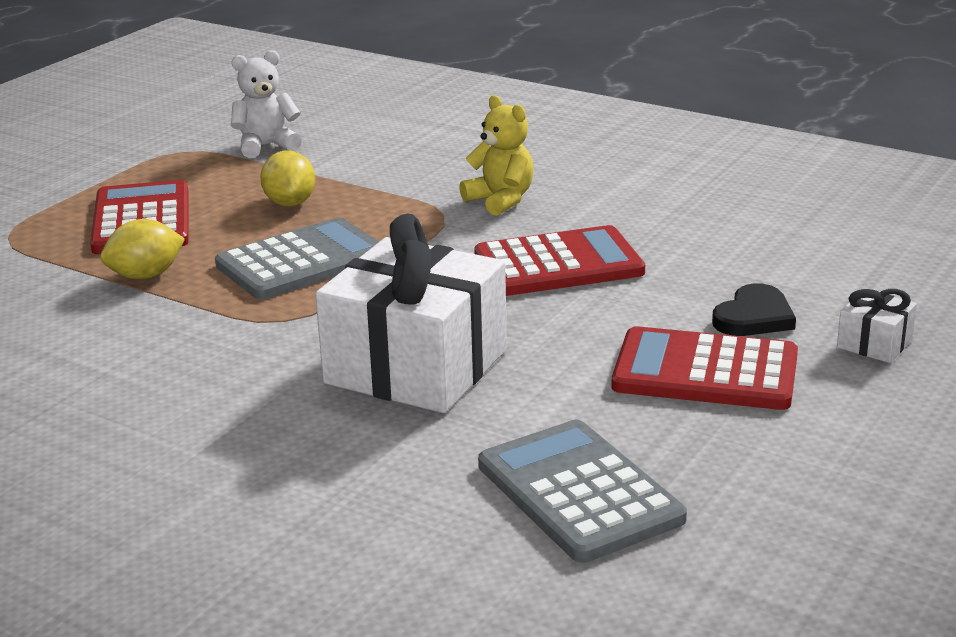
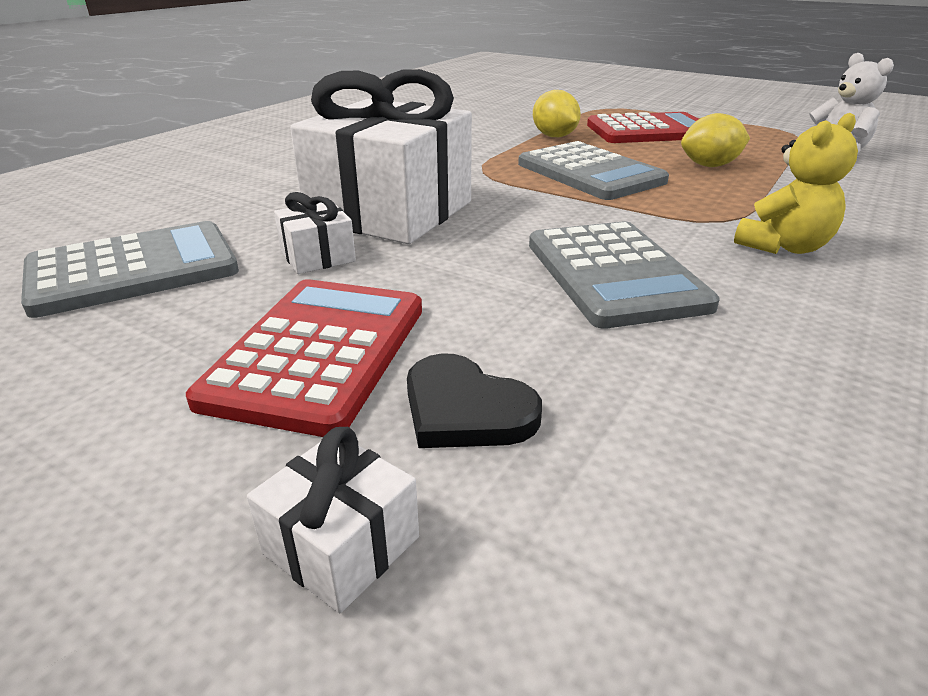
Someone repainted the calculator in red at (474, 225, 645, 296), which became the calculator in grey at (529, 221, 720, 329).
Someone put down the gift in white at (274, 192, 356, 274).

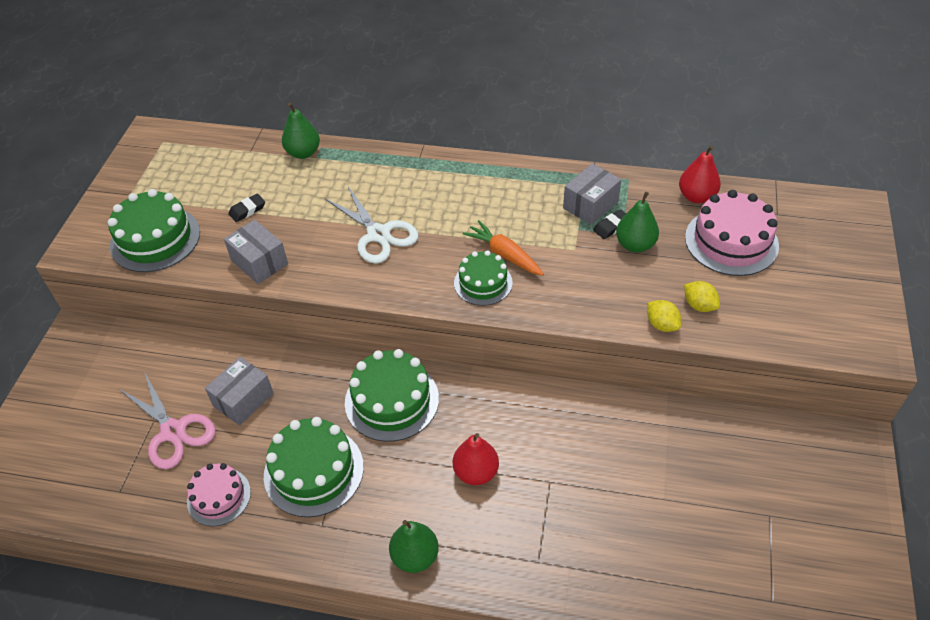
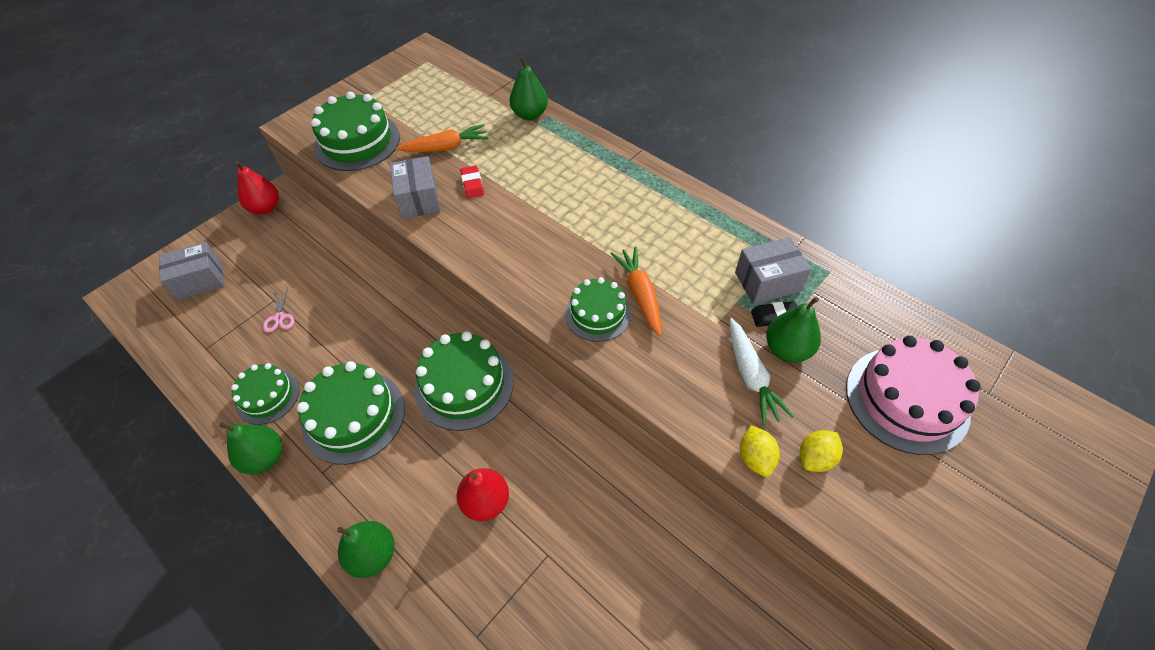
Someone scaled the scissors in pink at (119, 373, 216, 469) by 0.47.
Someone repainted the cake in pink at (187, 463, 251, 526), which became the cake in green at (231, 363, 299, 425).
Someone carried the box in grey from (205, 357, 273, 426) to (159, 242, 224, 300).
Someone swapped the eraser in black at (228, 193, 265, 222) for the carrot in orange at (395, 124, 489, 152).
Someone took away the scissors in white at (325, 185, 418, 264).
Someone carried the pear in red from (679, 145, 721, 203) to (235, 161, 279, 214).
Someone rotated the lemon in yellow at (684, 281, 720, 312) by 60 degrees clockwise.
Someone put down the pear in green at (219, 422, 282, 474).
Someone put down the eraser in red at (460, 165, 484, 198).
Someone put down the carrot in white at (730, 318, 794, 425).

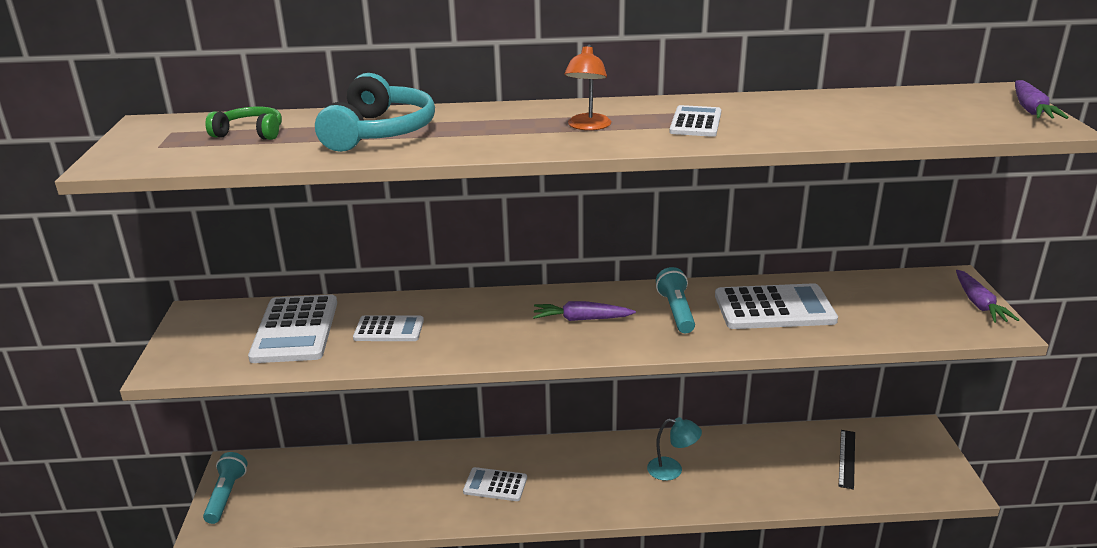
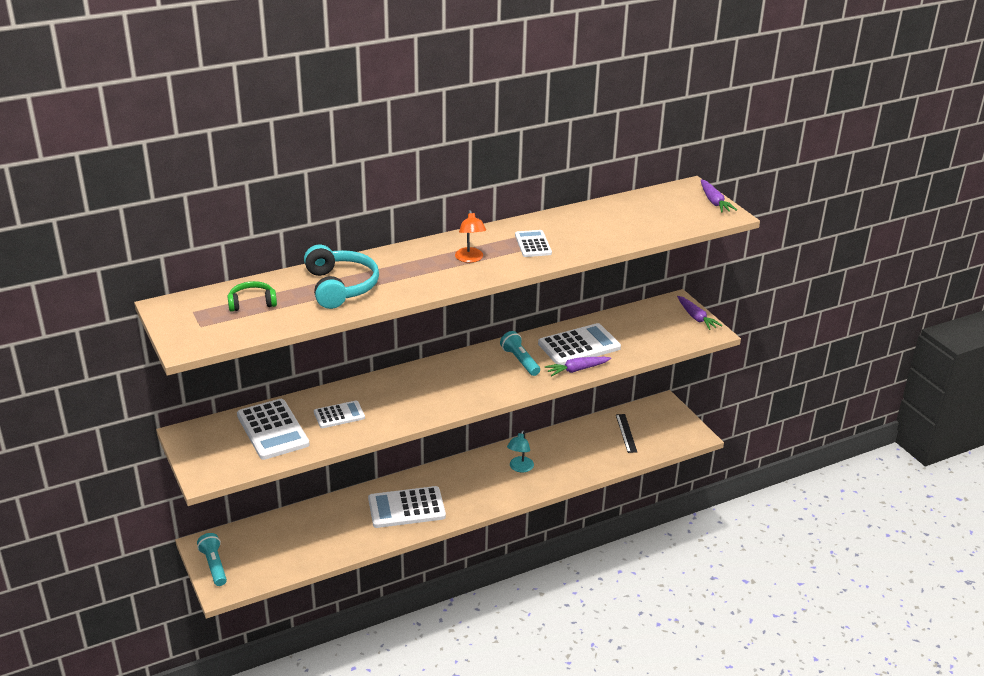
Someone scaled the calculator in white at (463, 467, 527, 501) by 1.71.
Someone carried the carrot in purple from (533, 301, 636, 321) to (545, 357, 611, 377).
Someone rotated the lamp in turquoise at (647, 417, 702, 481) by 120 degrees clockwise.

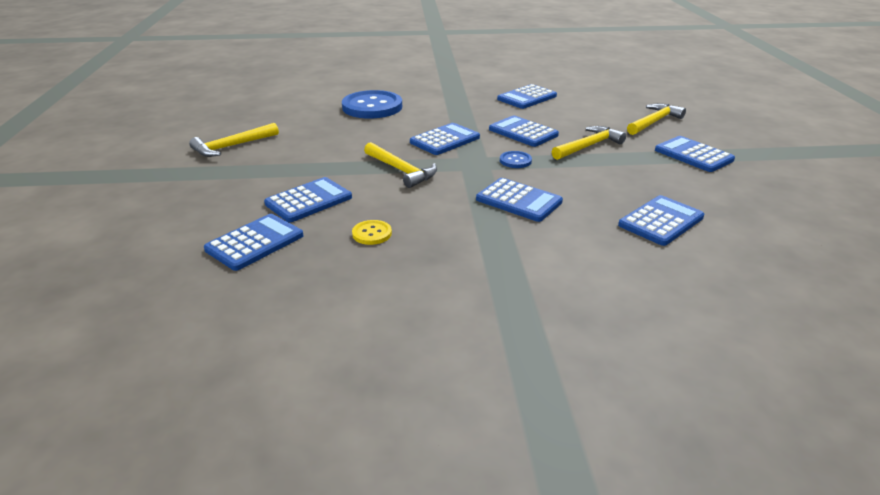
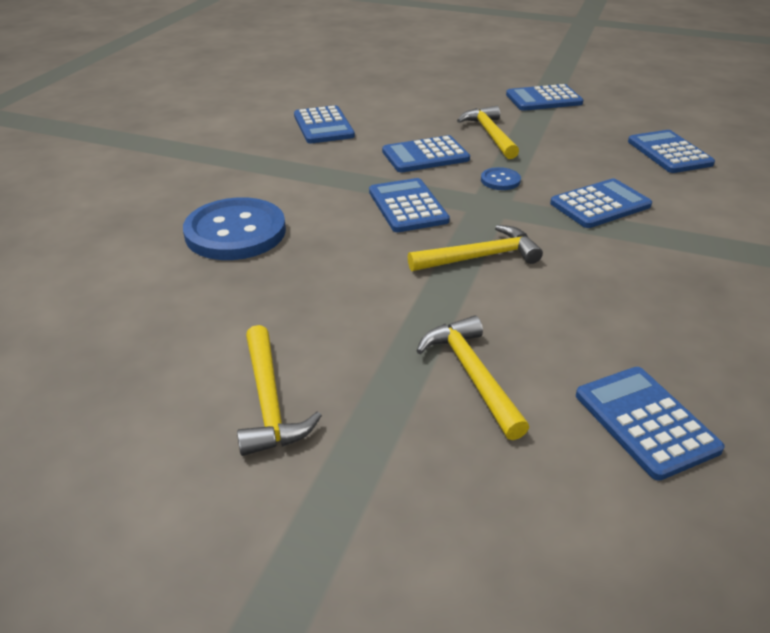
Someone took away the calculator in blue at (264, 177, 352, 222).
Someone took away the button in yellow at (352, 220, 392, 245).
Someone carried the hammer in yellow from (627, 103, 686, 135) to (417, 316, 529, 440).

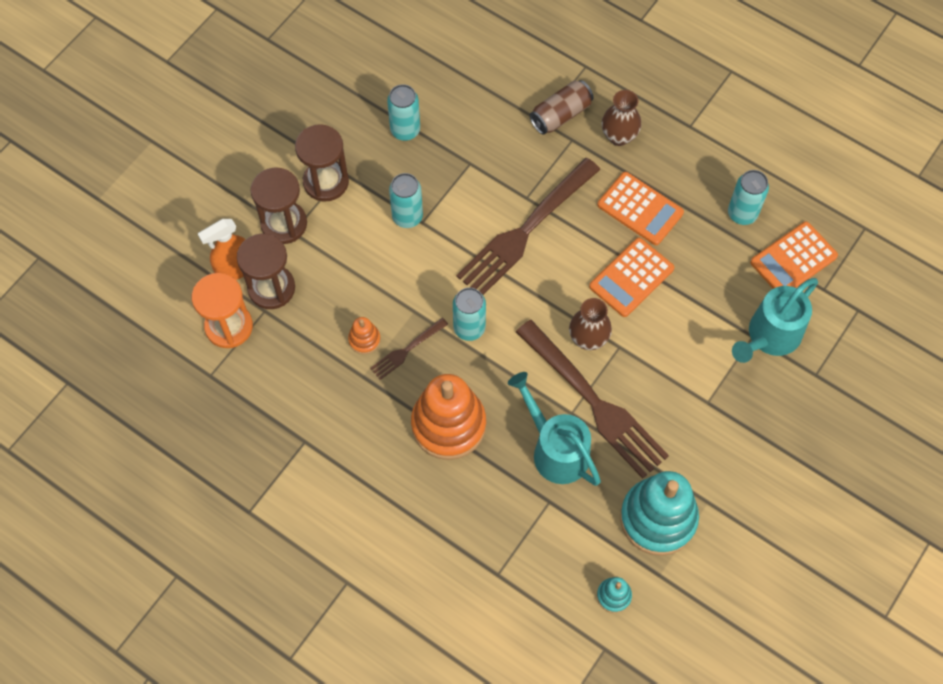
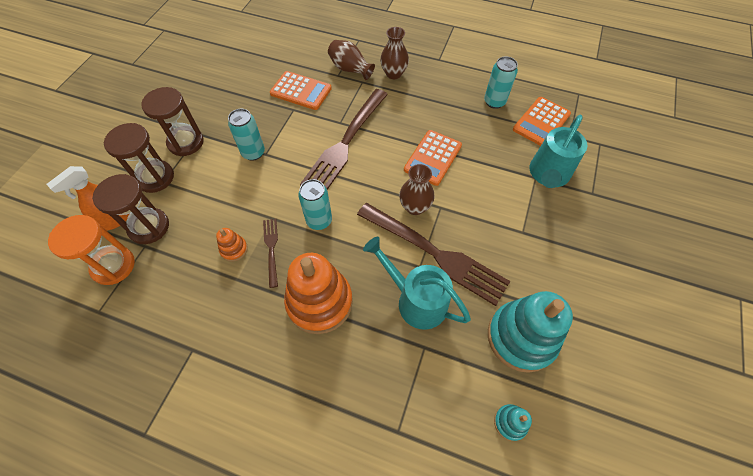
Someone rotated the fork in brown at (370, 318, 448, 380) by 135 degrees clockwise.
Someone took away the can in turquoise at (387, 84, 420, 141).
Someone swapped the can in brown at (530, 80, 594, 135) for the vase in brown at (328, 40, 375, 80).
Someone carried the calculator in orange from (597, 172, 684, 245) to (270, 71, 332, 110).

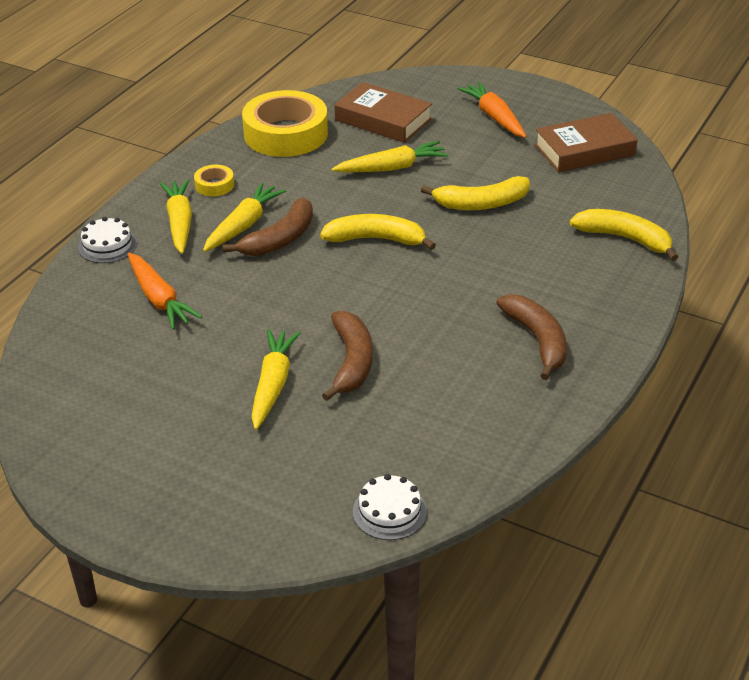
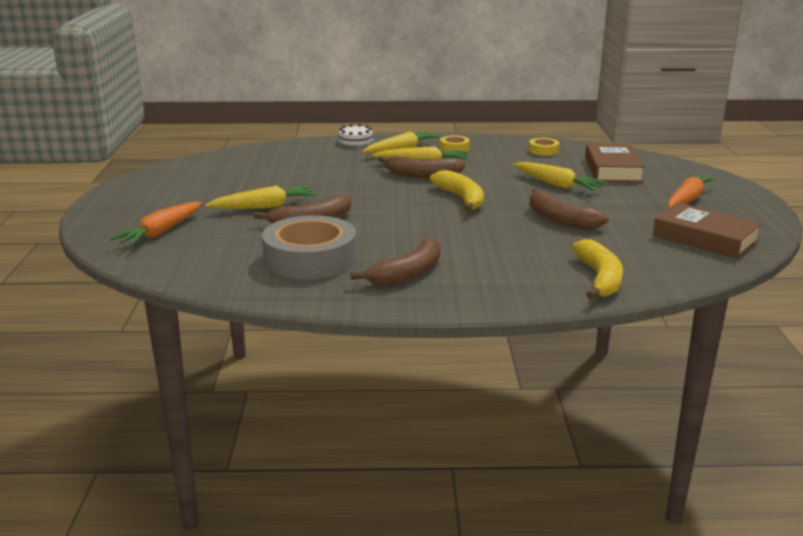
Someone carried the carrot in orange from (128, 253, 202, 329) to (110, 202, 202, 246).
Someone scaled the tape in yellow at (242, 90, 328, 157) by 0.44.
Someone took away the cake in white at (353, 474, 427, 540).
Someone repainted the banana in yellow at (421, 176, 530, 210), which became the banana in brown at (530, 189, 609, 230).
Someone put down the tape in grey at (262, 215, 357, 279).

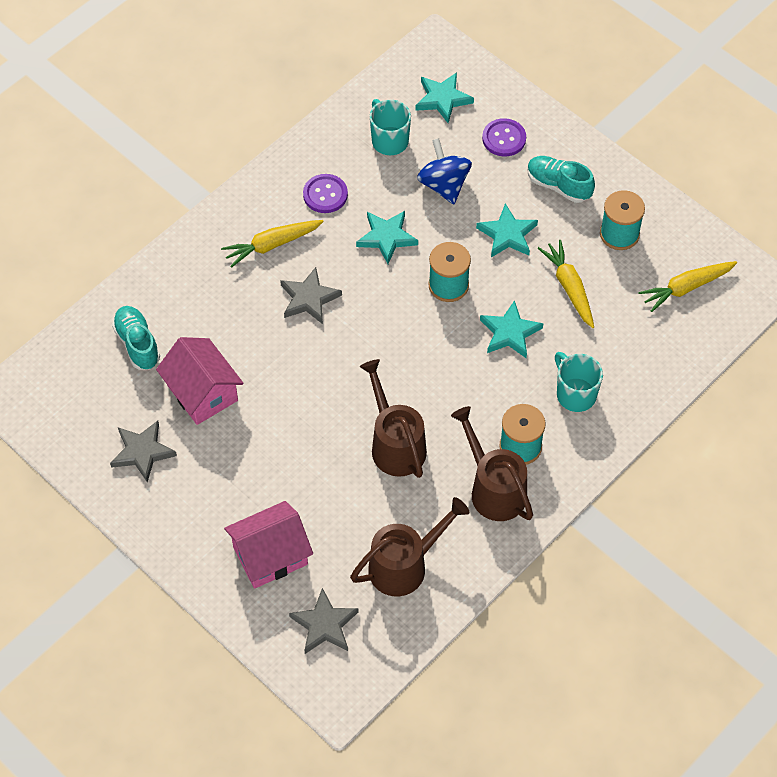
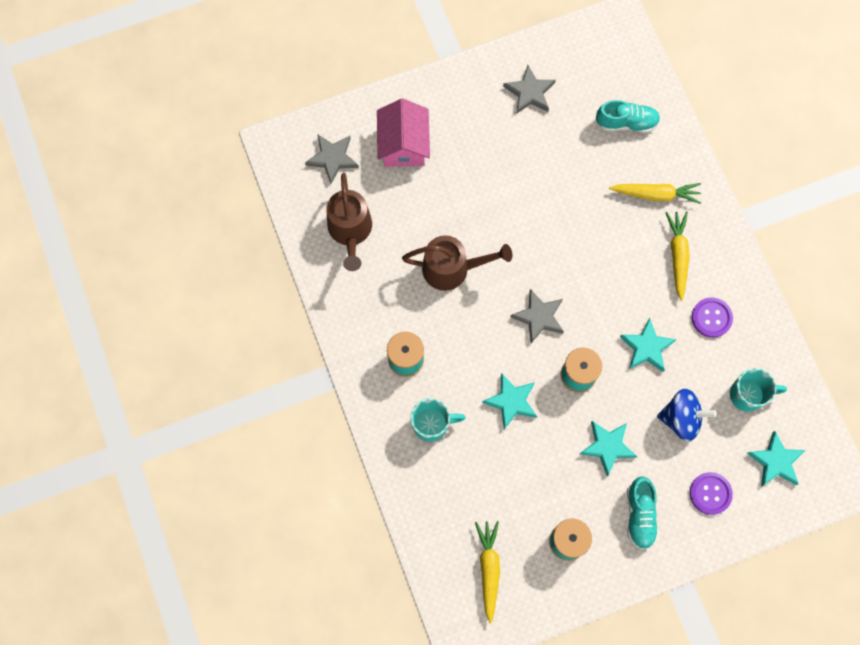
Someone took away the house in pink at (156, 337, 244, 425).
Someone carried the star in grey from (280, 267, 342, 324) to (510, 289, 564, 343).
Someone took away the watering can in brown at (451, 406, 533, 521).
Someone rotated the shoe in turquoise at (527, 156, 595, 203) by 120 degrees clockwise.
Someone carried the carrot in yellow from (538, 240, 594, 328) to (609, 183, 701, 204).

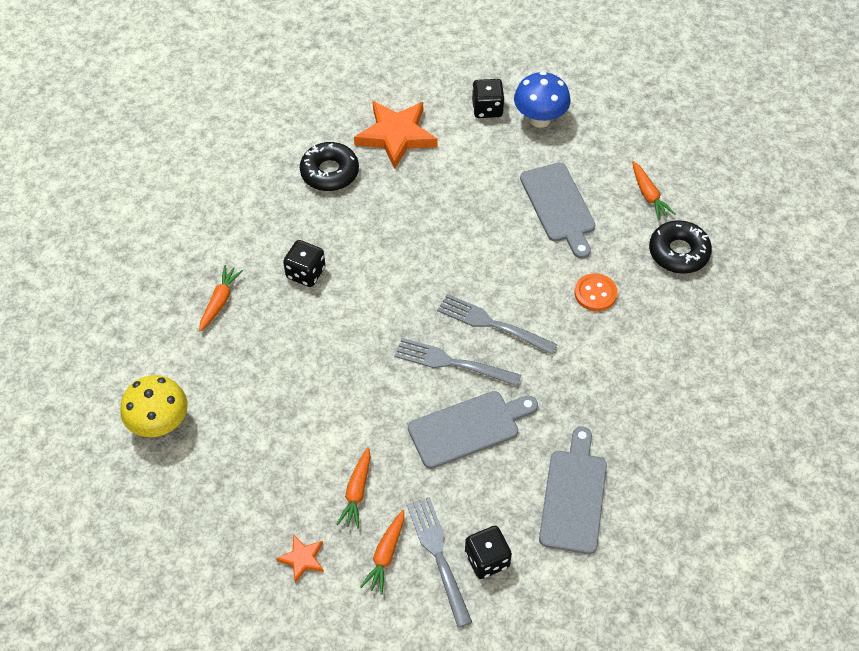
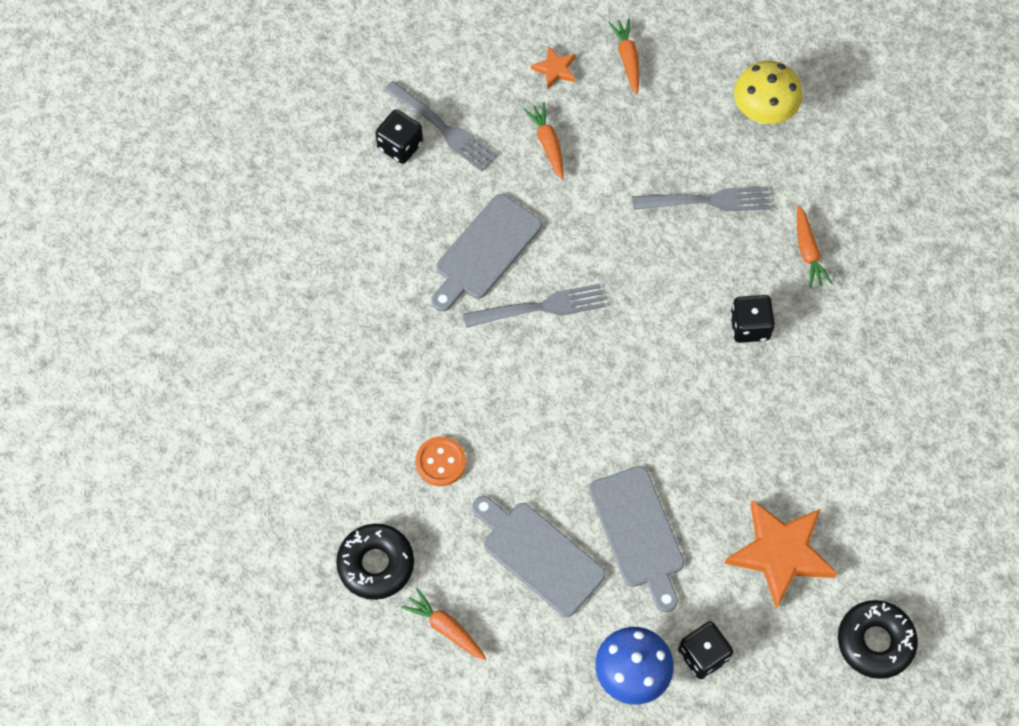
Someone carried the donut in black from (300, 142, 359, 191) to (838, 600, 918, 679).
Someone carried the carrot in orange from (360, 510, 404, 595) to (608, 18, 639, 94).
Someone carried the fork in grey from (437, 294, 558, 355) to (632, 187, 771, 211).
Someone carried the cutting board in grey from (539, 427, 607, 554) to (589, 466, 684, 612).

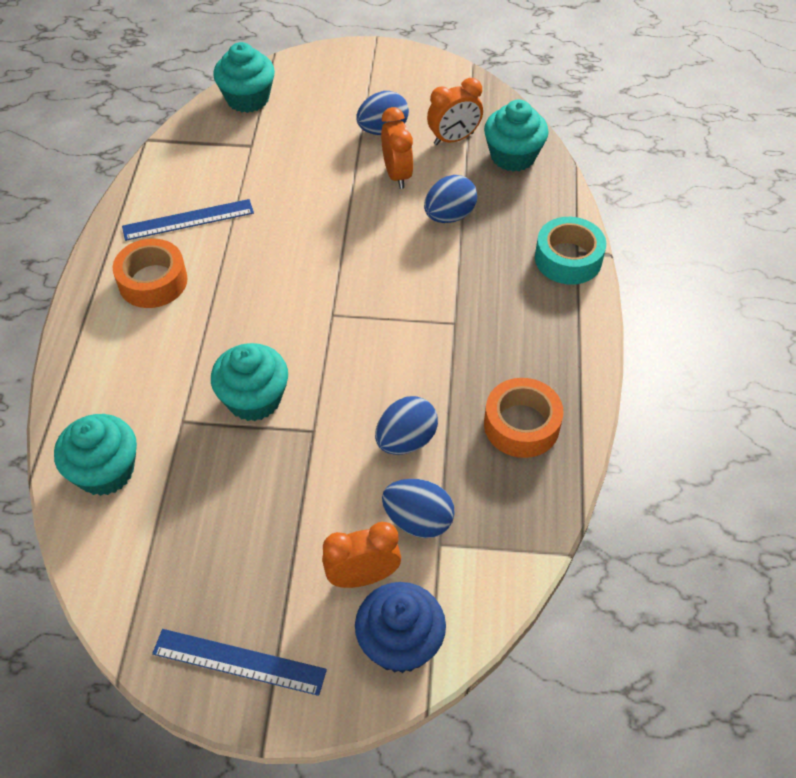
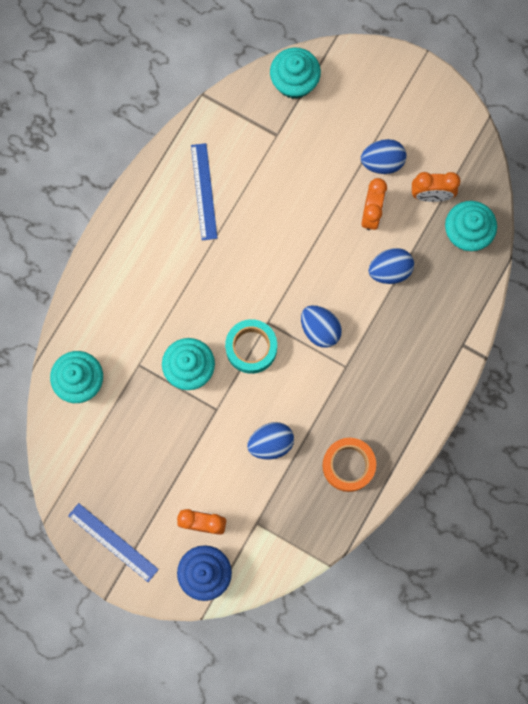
Someone took away the tape in orange at (113, 238, 188, 308).
Someone rotated the ruler in blue at (122, 199, 254, 241) by 75 degrees clockwise.
Someone carried the egg in blue from (382, 479, 455, 538) to (301, 305, 342, 348).
Someone carried the tape in turquoise from (535, 217, 606, 285) to (225, 319, 277, 374).

